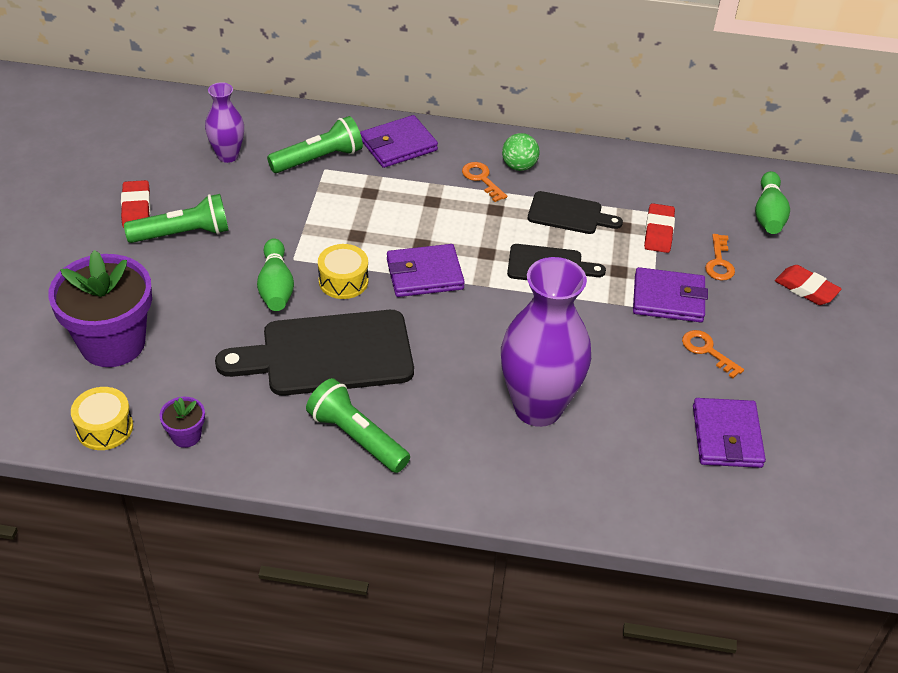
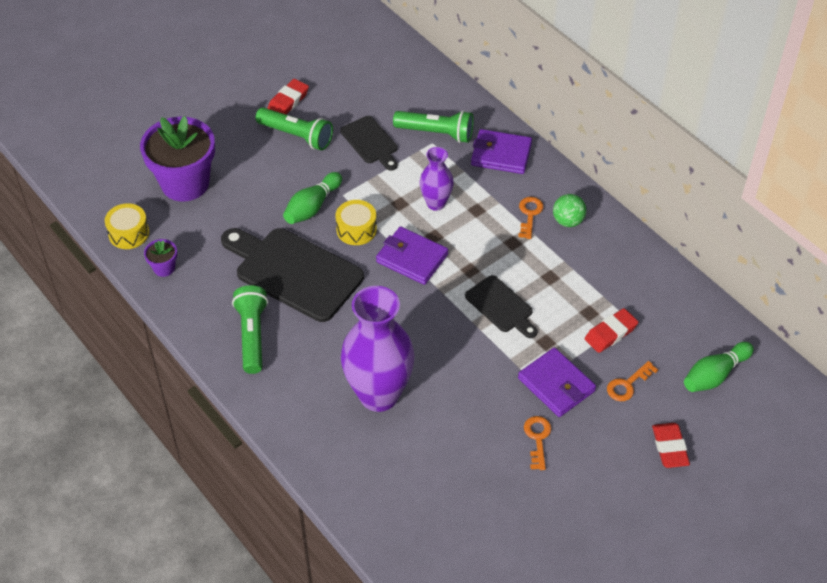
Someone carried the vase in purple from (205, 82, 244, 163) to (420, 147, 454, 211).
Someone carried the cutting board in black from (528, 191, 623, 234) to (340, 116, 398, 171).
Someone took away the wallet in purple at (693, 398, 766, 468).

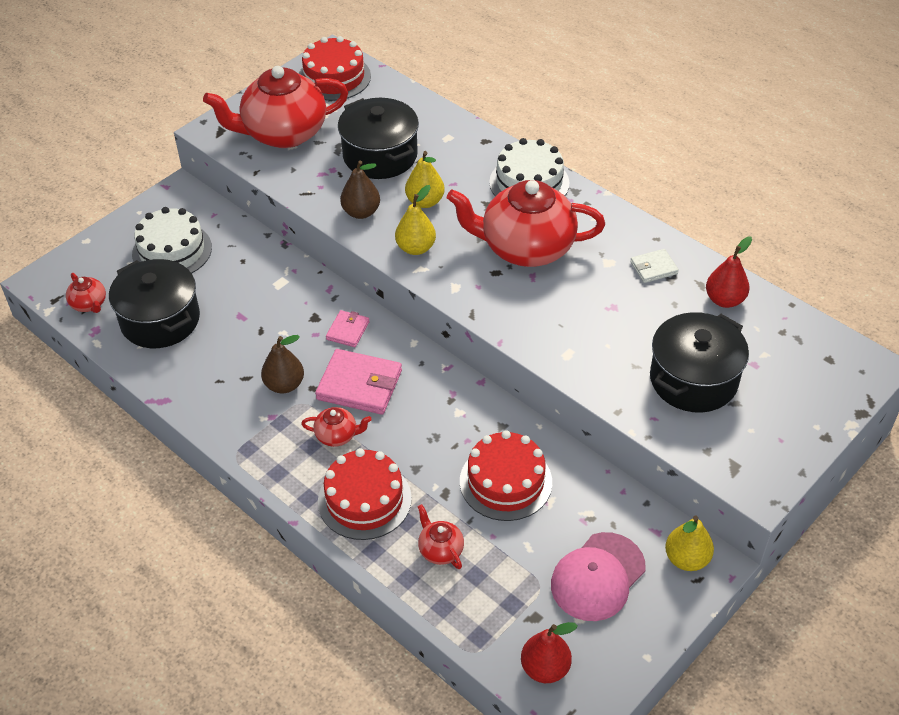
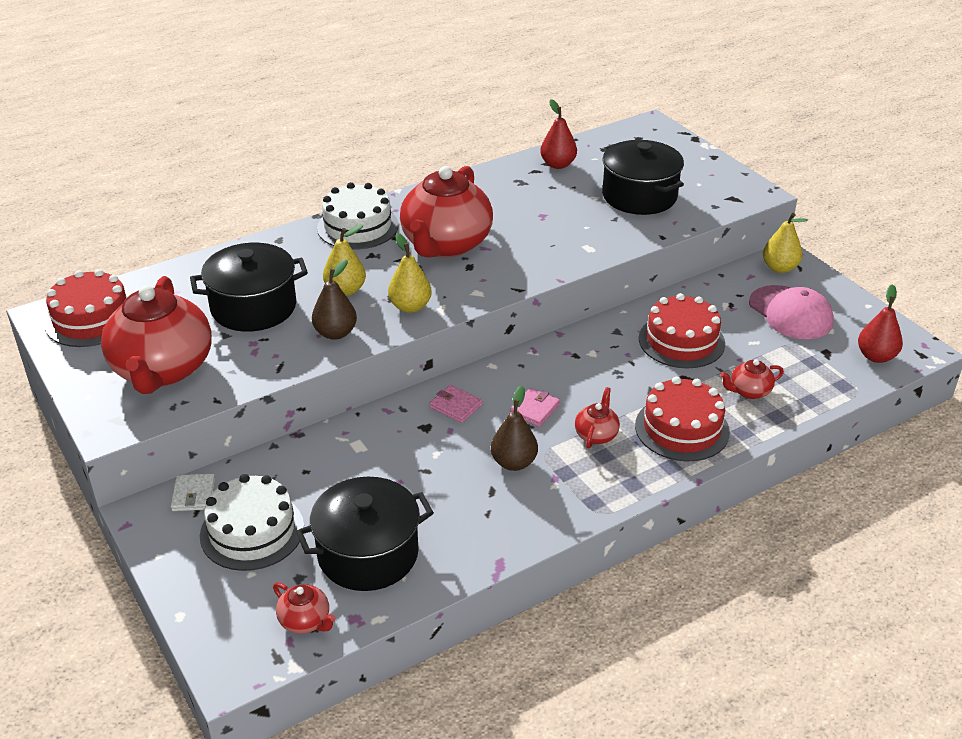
Someone rotated the teapot in red at (66, 273, 106, 313) by 60 degrees clockwise.
Someone scaled the wallet in pink at (315, 349, 402, 415) by 0.55.
Someone carried the wallet in white from (630, 249, 679, 283) to (171, 473, 215, 511).

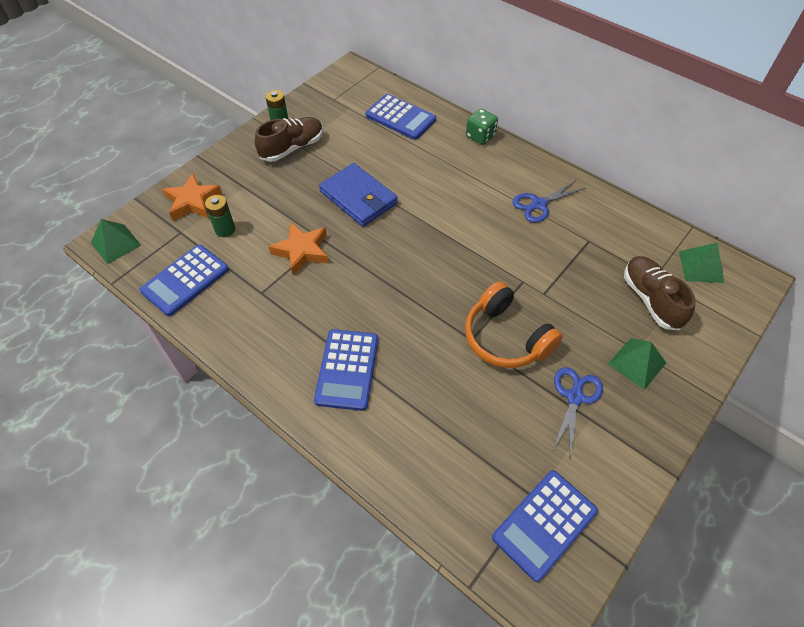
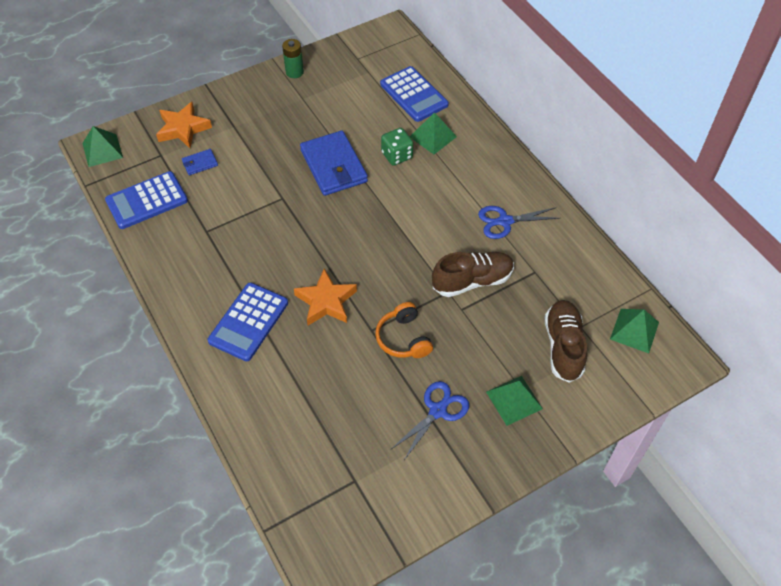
Someone swapped the battery in green at (205, 195, 235, 237) for the wallet in blue at (182, 149, 218, 175).
Someone carried the shoe in brown from (255, 117, 323, 162) to (432, 252, 514, 297).
Someone carried the star in orange from (269, 222, 328, 276) to (294, 268, 357, 325).
Someone scaled the headphones in orange at (465, 281, 563, 368) by 0.67.
Someone carried the dice in green from (466, 109, 498, 145) to (381, 128, 413, 166).
Someone took away the calculator in blue at (492, 470, 598, 582).
Someone put down the pyramid in green at (410, 112, 457, 154).

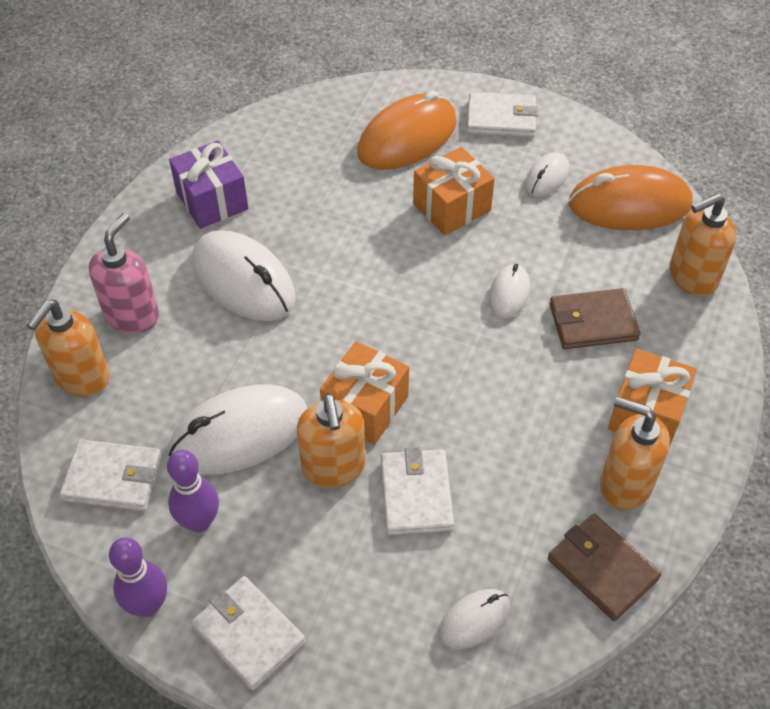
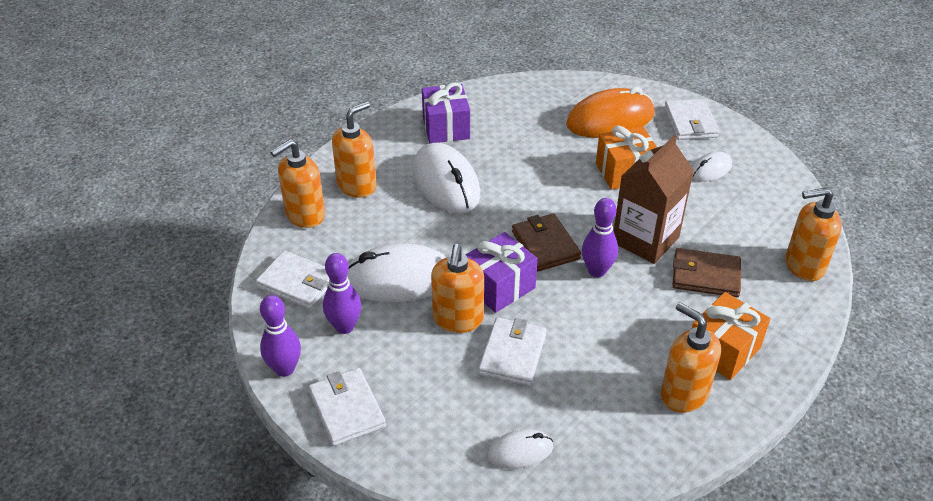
Someone repainted the soap dispenser in pink at (89, 213, 159, 334), which became the soap dispenser in orange at (332, 101, 377, 198).
Someone repainted the gift in orange at (320, 341, 409, 445), which became the gift in purple at (465, 232, 538, 313).
Someone rotated the wallet in white at (467, 92, 538, 137) by 60 degrees clockwise.
Someone swapped the mouse in white at (489, 264, 530, 319) for the carton in brown at (614, 135, 694, 264).
Someone carried the wallet in brown from (548, 514, 661, 621) to (512, 213, 581, 271).
Someone took away the mouse in orange at (569, 165, 693, 230).
Someone put down the bowling pin in purple at (582, 198, 618, 277).

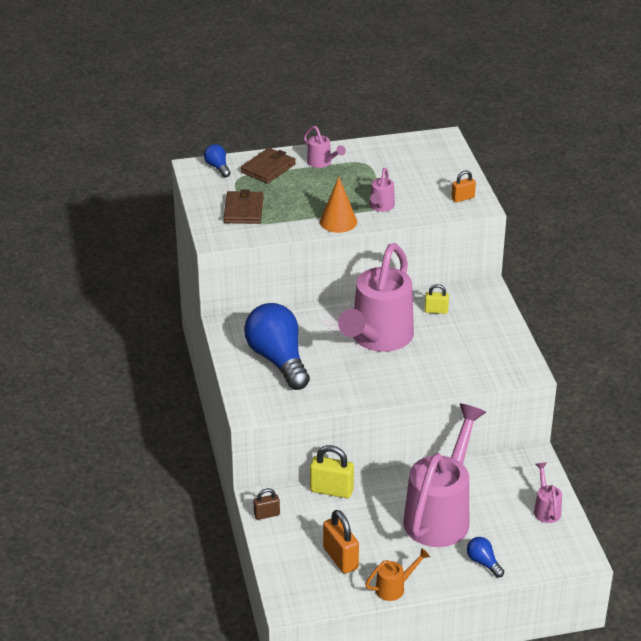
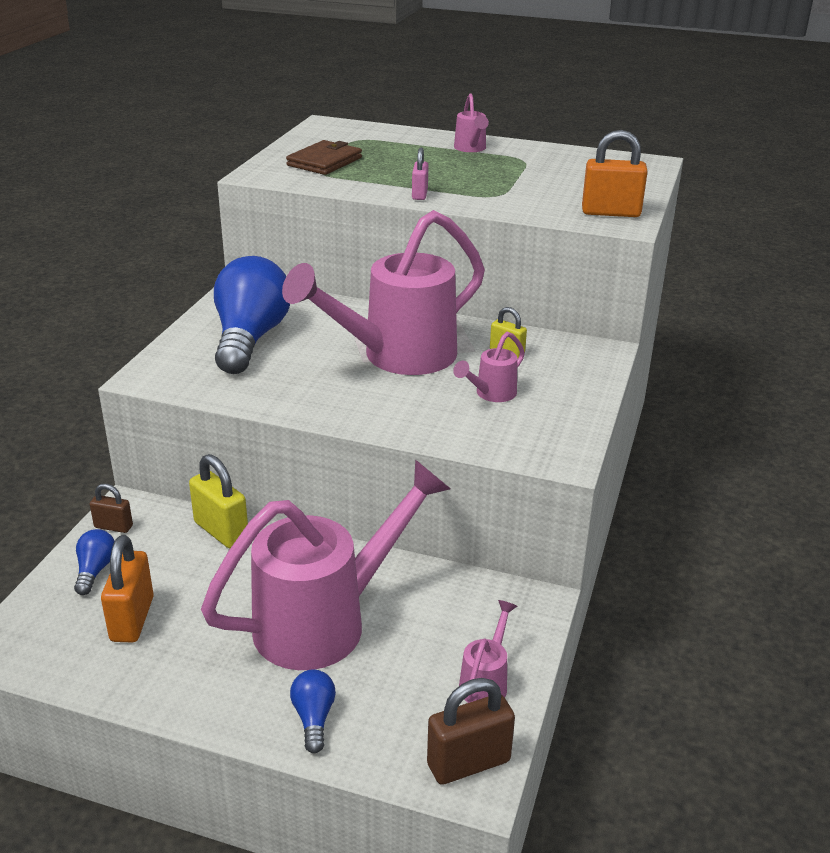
Someone carried the light bulb in blue from (204, 144, 231, 177) to (74, 529, 115, 595).
Someone took away the wallet in brown at (241, 148, 296, 184).
Someone swapped the cone in orange at (320, 177, 357, 233) for the padlock in pink at (412, 148, 428, 200).
Someone took away the watering can in orange at (365, 548, 430, 601).
Someone carried the watering can in pink from (370, 168, 395, 212) to (453, 332, 525, 402).
Someone scaled the padlock in orange at (451, 170, 476, 202) by 1.70.
Someone put down the padlock in brown at (427, 678, 515, 785).

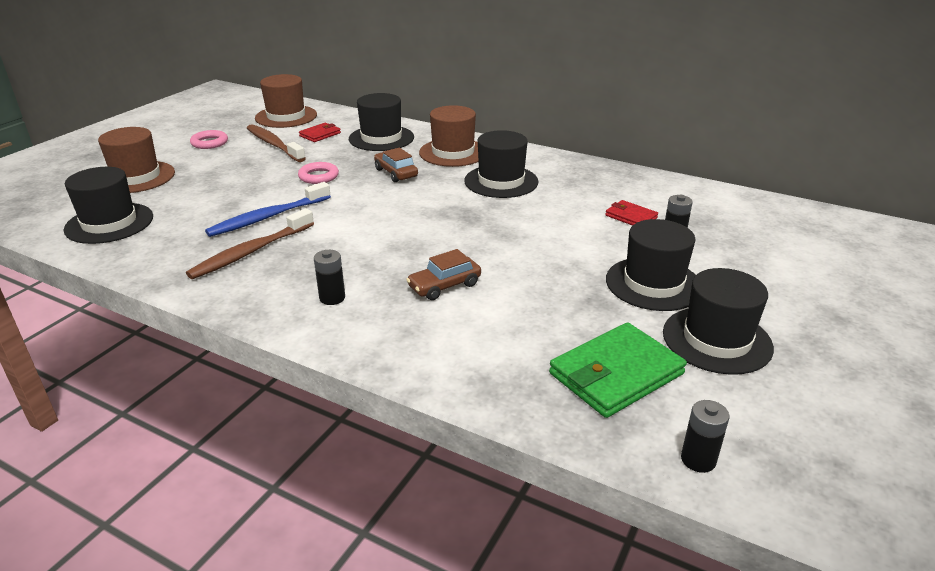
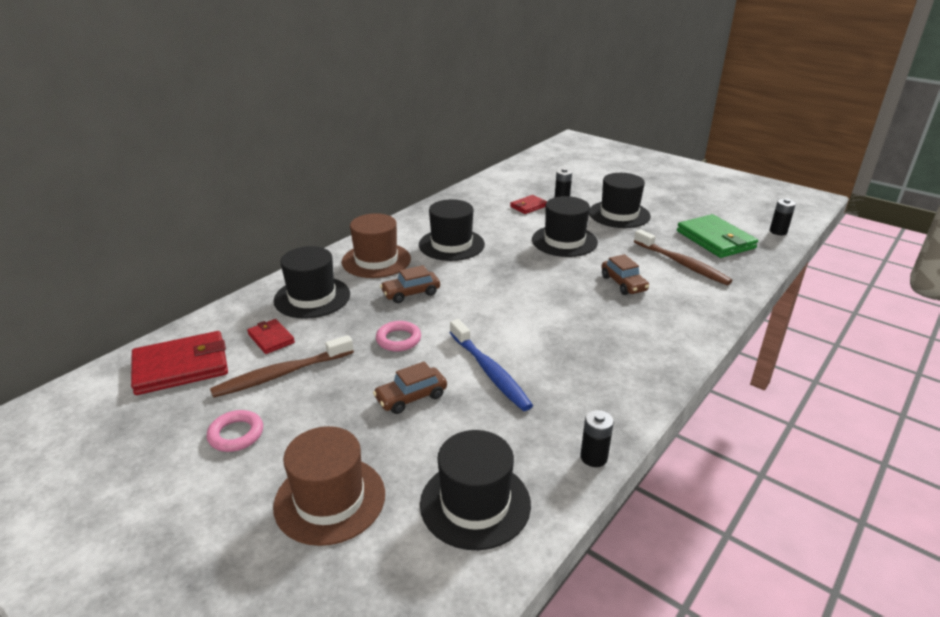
Someone carried the toothbrush in brown from (186, 208, 314, 279) to (634, 229, 732, 285).
Someone swapped the hat in brown at (255, 74, 317, 128) for the wallet in red at (131, 331, 228, 395).
Someone carried the battery in black from (314, 250, 345, 305) to (580, 410, 614, 467).
Someone carried the hat in black from (663, 268, 774, 375) to (532, 196, 598, 257).
Someone put down the car in brown at (373, 362, 447, 414).

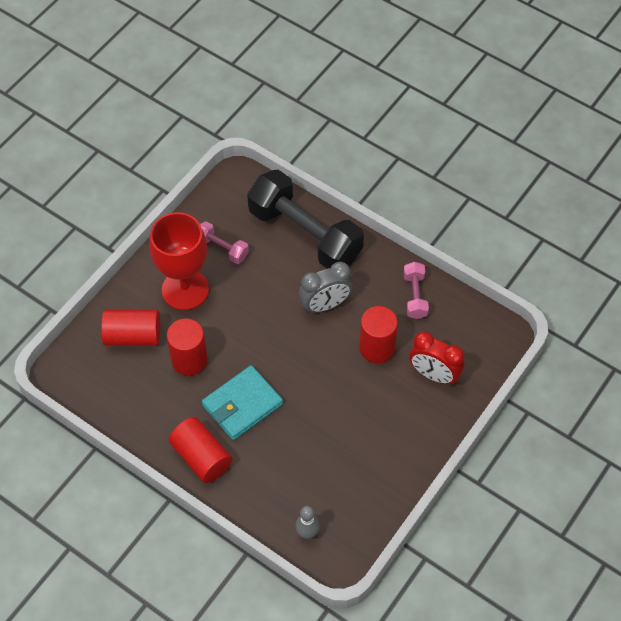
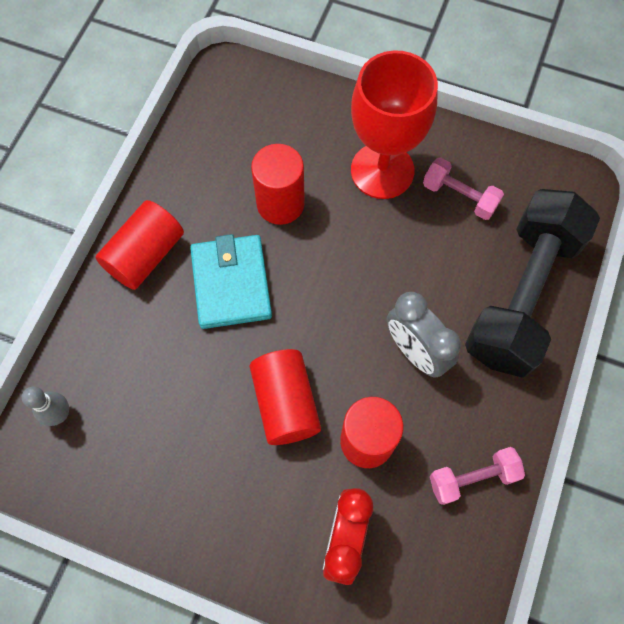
Someone carried the cylinder in red from (101, 310, 160, 346) to (249, 349, 321, 445).
Someone rotated the dumbbell in pink at (200, 221, 249, 264) by 75 degrees counterclockwise.
Someone rotated the wallet in turquoise at (202, 365, 283, 440) by 45 degrees clockwise.

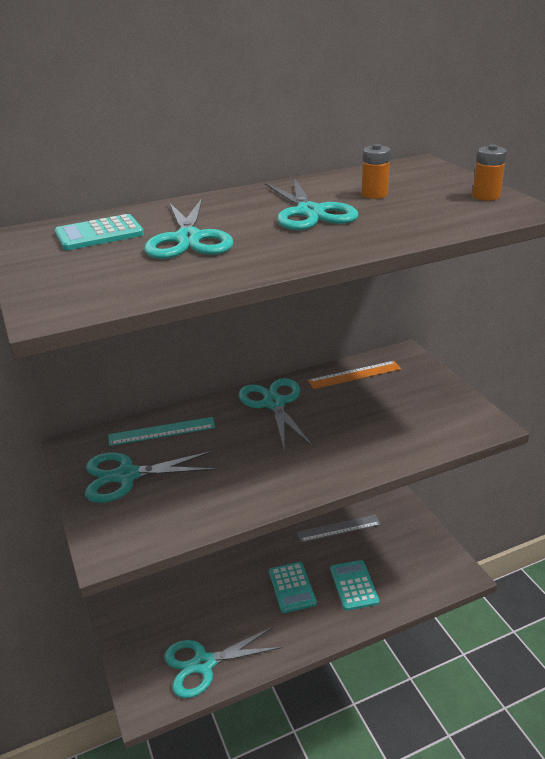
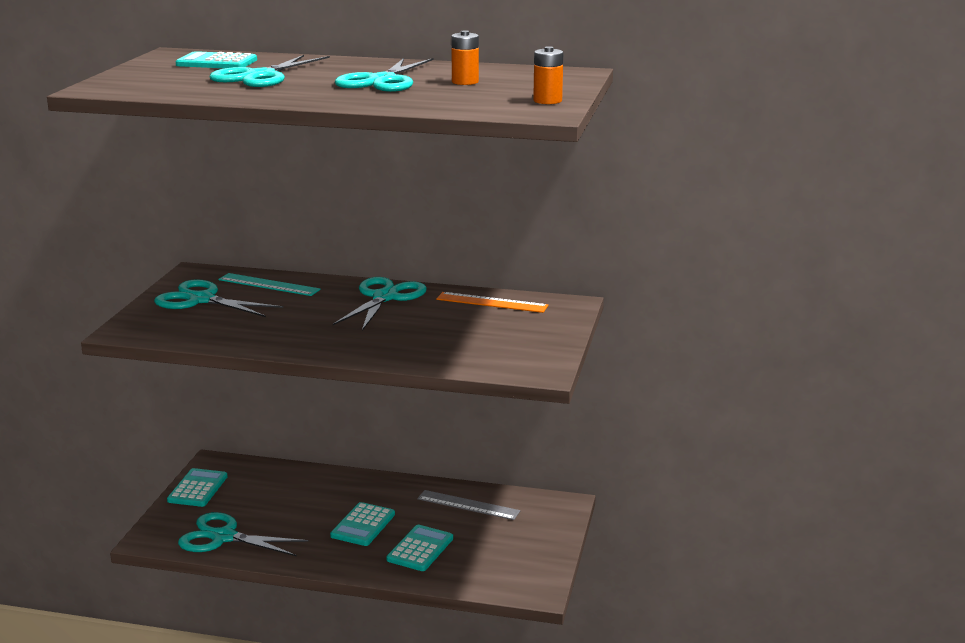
Someone put down the calculator in turquoise at (167, 468, 228, 507).

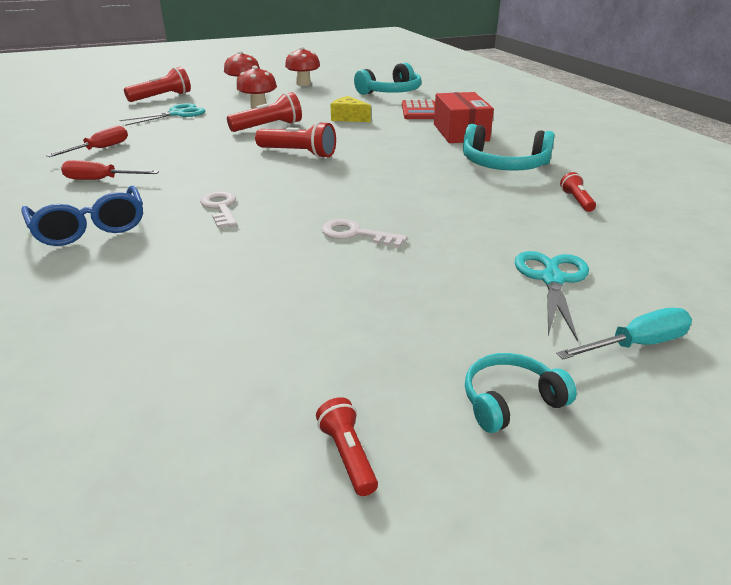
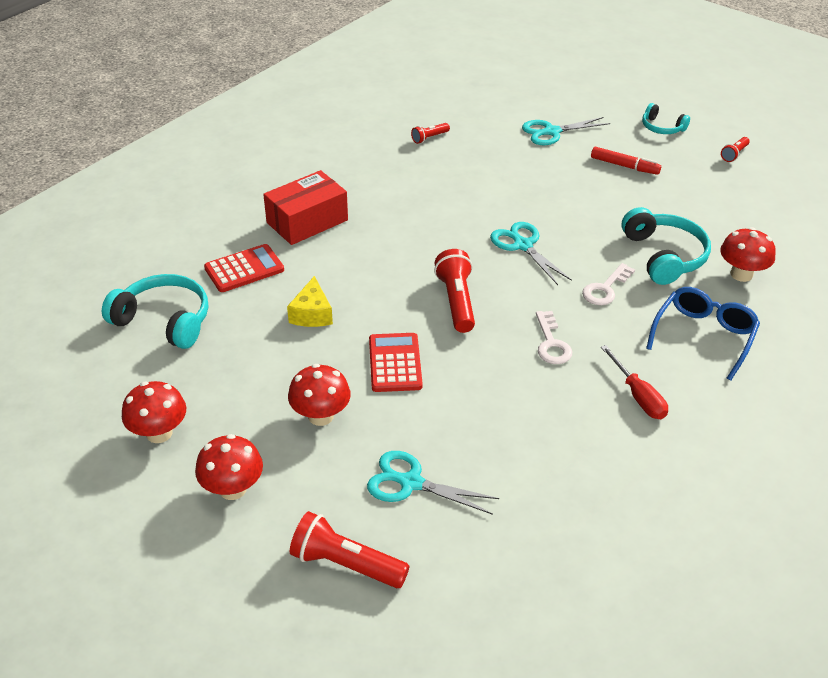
Someone took away the screwdriver in red at (46, 126, 128, 157).
Someone swapped the flashlight in red at (227, 92, 302, 132) for the calculator in red at (369, 333, 423, 392).
Someone carried the key in white from (322, 219, 407, 248) to (536, 311, 572, 364).
Someone carried the headphones in turquoise from (463, 124, 555, 171) to (622, 207, 711, 285).
Someone took away the screwdriver in turquoise at (556, 308, 692, 359).
Someone put down the scissors in turquoise at (490, 222, 572, 285).
Someone put down the marker in red at (591, 147, 661, 175).
Someone put down the mushroom in red at (720, 227, 776, 282).

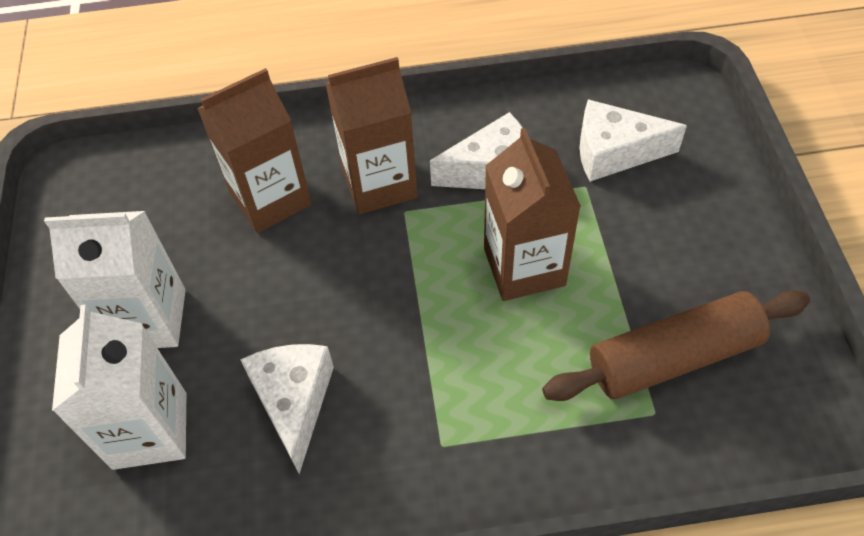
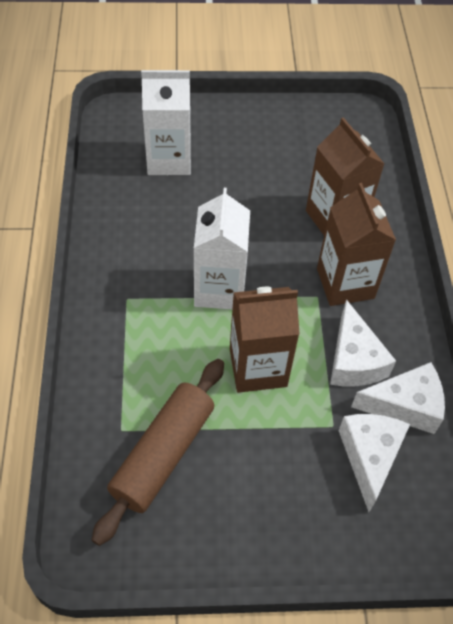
Someone carried the carton in white from (44, 211, 186, 348) to (194, 188, 250, 310).
Someone carried the cheese in white from (240, 344, 334, 474) to (351, 362, 445, 434).
Someone rotated the rolling pin in brown at (542, 290, 810, 401) by 45 degrees clockwise.

